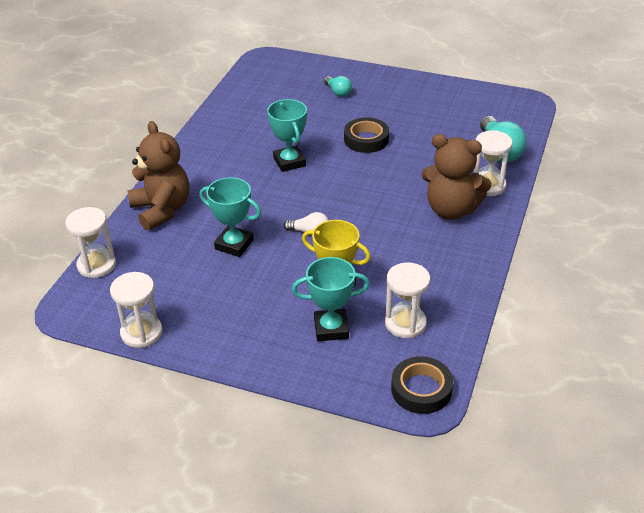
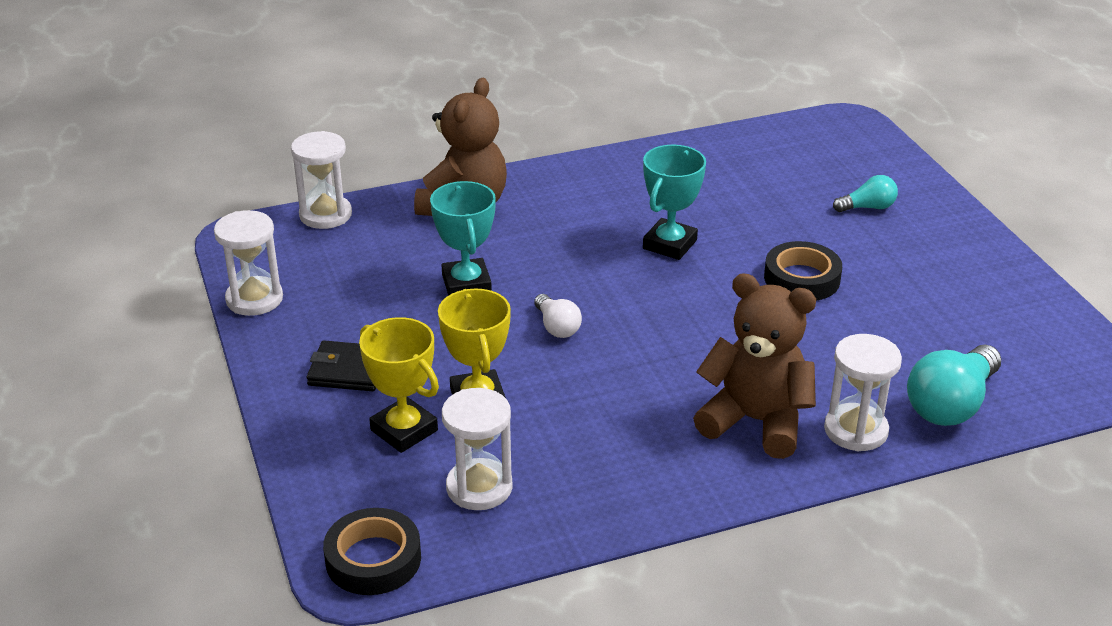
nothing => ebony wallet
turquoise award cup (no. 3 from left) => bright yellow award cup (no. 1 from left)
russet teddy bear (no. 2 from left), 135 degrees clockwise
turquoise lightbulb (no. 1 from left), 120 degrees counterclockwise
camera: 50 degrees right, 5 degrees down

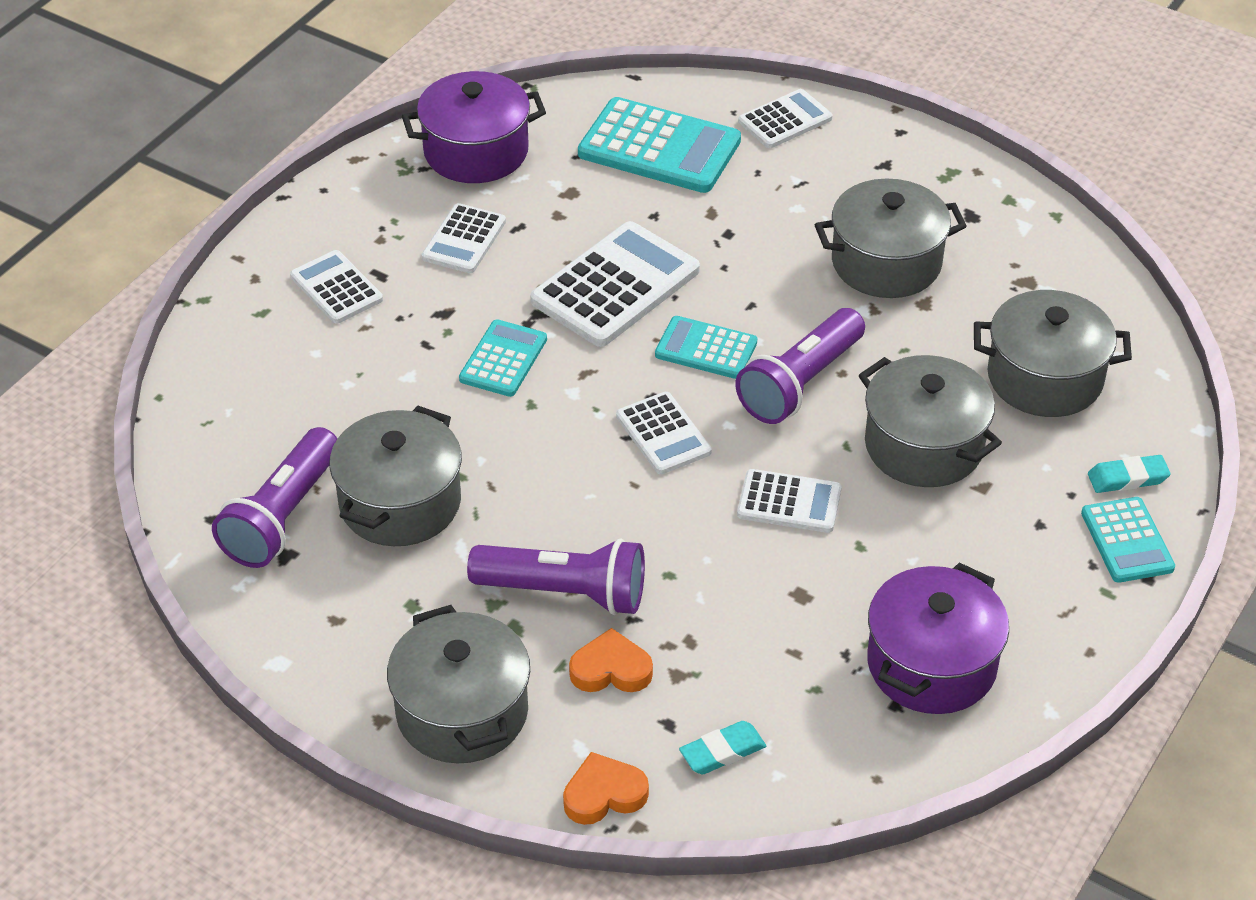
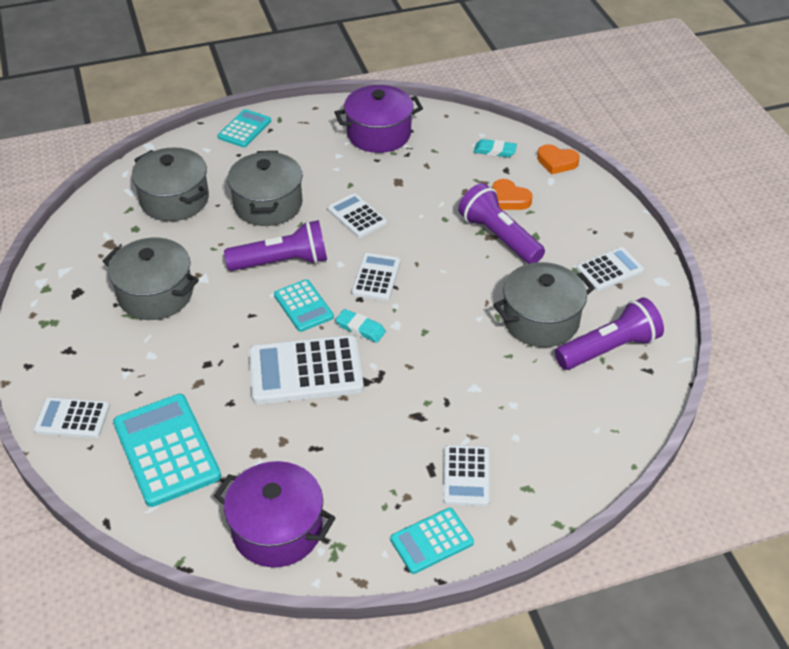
turquoise pencil eraser (no. 2 from left in the first image) => turquoise pencil eraser (no. 1 from left), shifted
turquoise calculator (no. 1 from left in the first image) => turquoise calculator (no. 4 from left), shifted
snow-white calculator (no. 2 from left in the first image) => snow-white calculator (no. 6 from left), shifted
grey pot (no. 2 from left) => nothing
camera: 140 degrees left, 0 degrees up

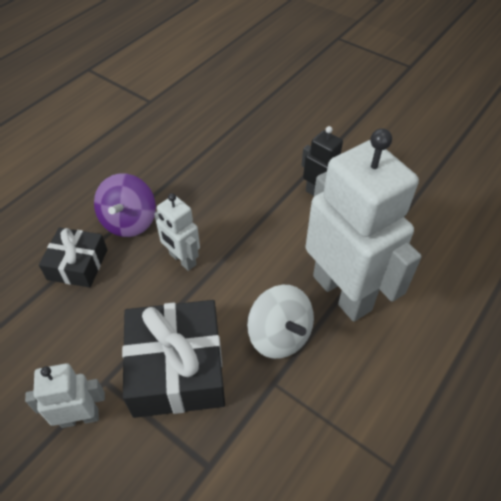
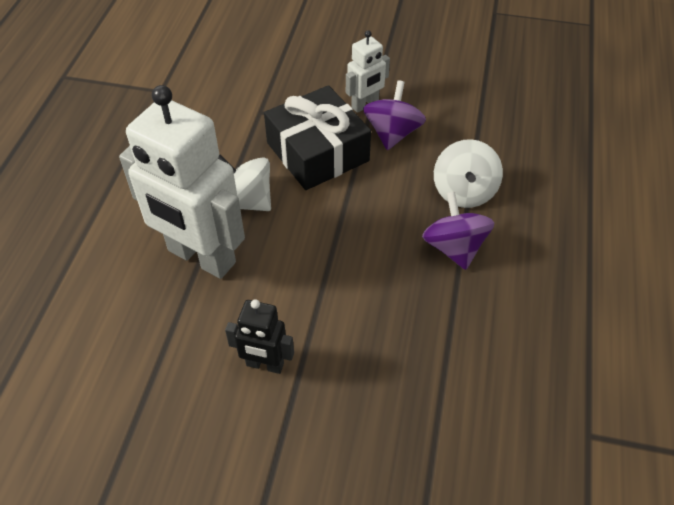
nothing => purple whirligig (no. 1 from left)
ebony wrapped gift (no. 1 from left) => snow-white whirligig (no. 2 from left)
snow-white toy robot (no. 2 from left) => nothing
camera: 155 degrees right, 0 degrees up

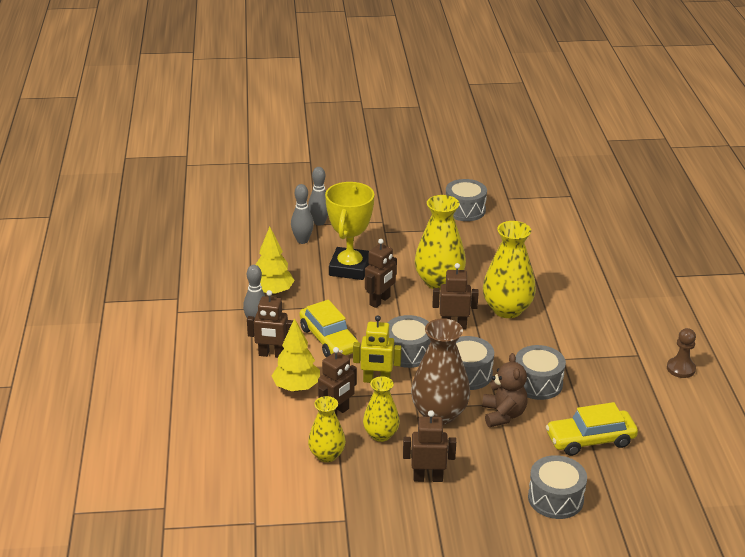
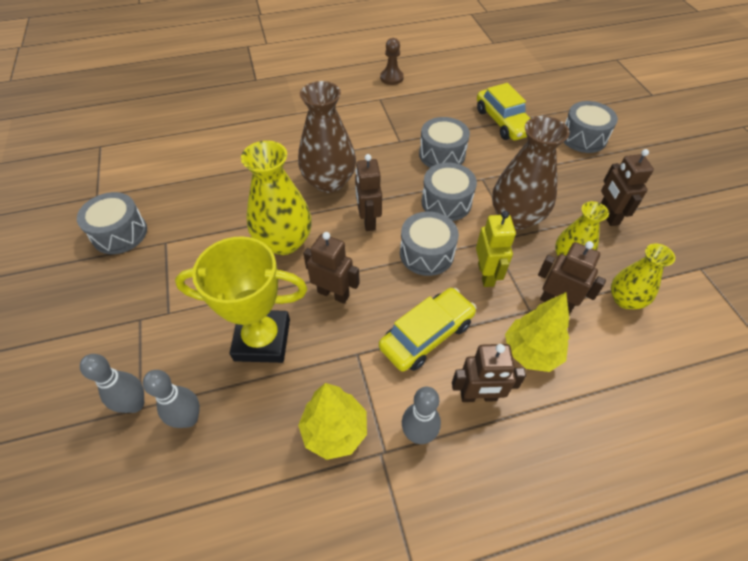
bright yellow flower vase (no. 4 from left) => russet flower vase (no. 1 from left)
russet toy robot (no. 1 from left in the first image) => russet toy robot (no. 3 from left), 90 degrees clockwise
russet teddy bear => nothing
camera: 100 degrees left, 20 degrees up

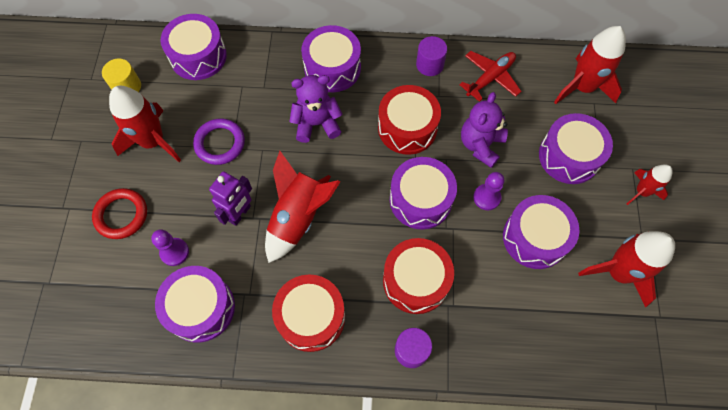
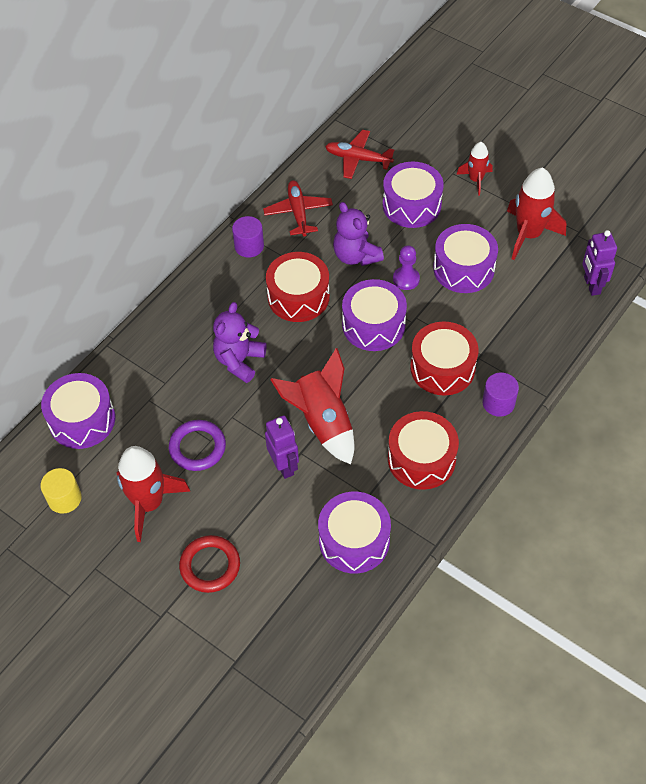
red spaceship (no. 3 from left) => red toy plane (no. 2 from left)
nothing => purple toy robot (no. 2 from left)
purple pawn (no. 1 from left) => nothing
purple drum (no. 3 from left) => nothing
camera: 55 degrees left, 10 degrees down

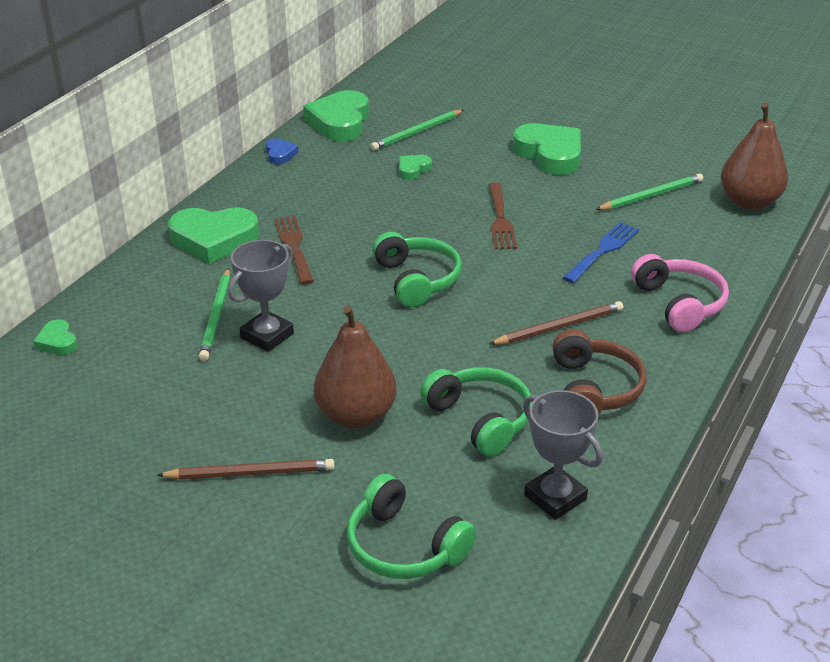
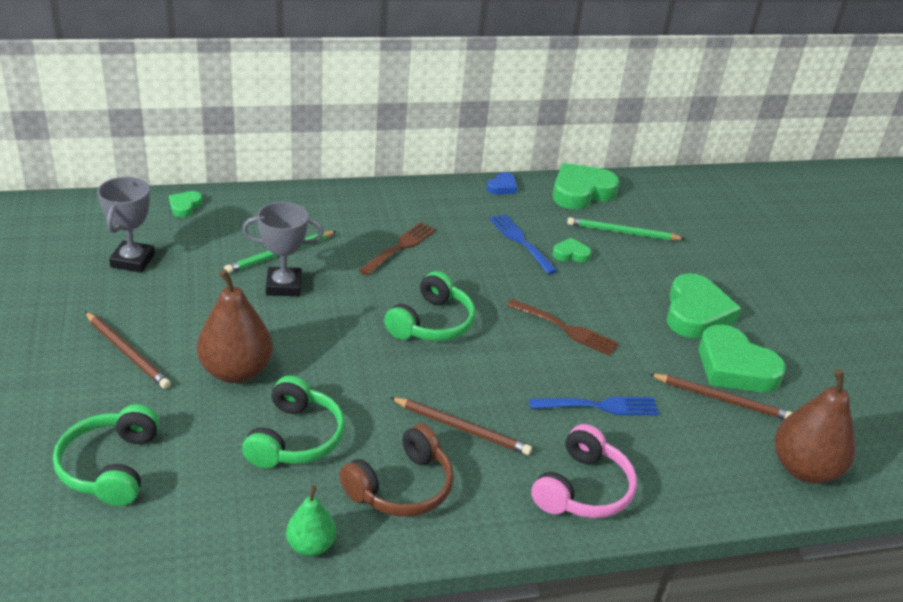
grey award cup (no. 2 from left in the first image) => grey award cup (no. 1 from left), shifted
nothing => leaf-green pear
nothing => cobalt dinner fork (no. 1 from left)
russet dinner fork (no. 2 from left), 105 degrees counterclockwise
leaf-green wooden pencil (no. 3 from left) => russet wooden pencil (no. 3 from left)
leaf-green heart (no. 2 from left in the first image) => leaf-green heart (no. 5 from left), shifted
camera: 45 degrees right, 0 degrees up

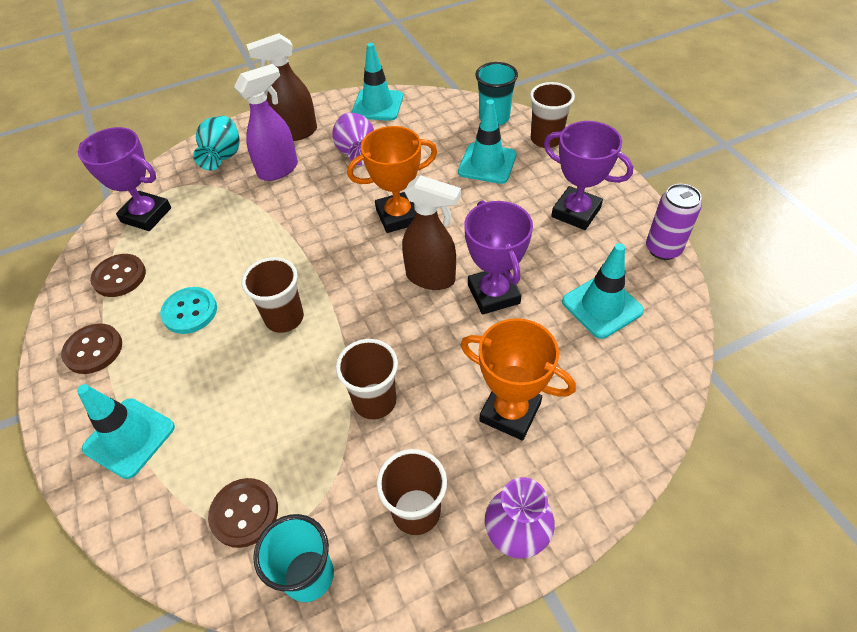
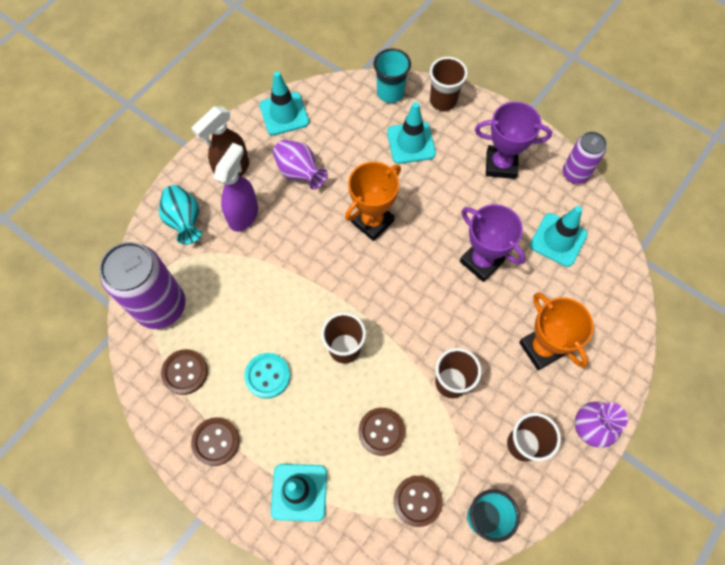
purple award cup (no. 1 from left) => purple soda can (no. 1 from left)
nothing => russet sewing button (no. 3 from left)
bright orange award cup (no. 2 from left), 60 degrees clockwise
russet spray cleaner (no. 2 from left) => nothing
camera: 30 degrees left, 15 degrees up

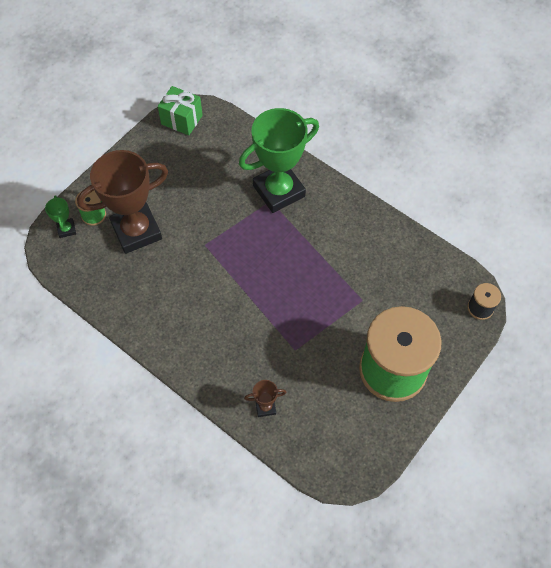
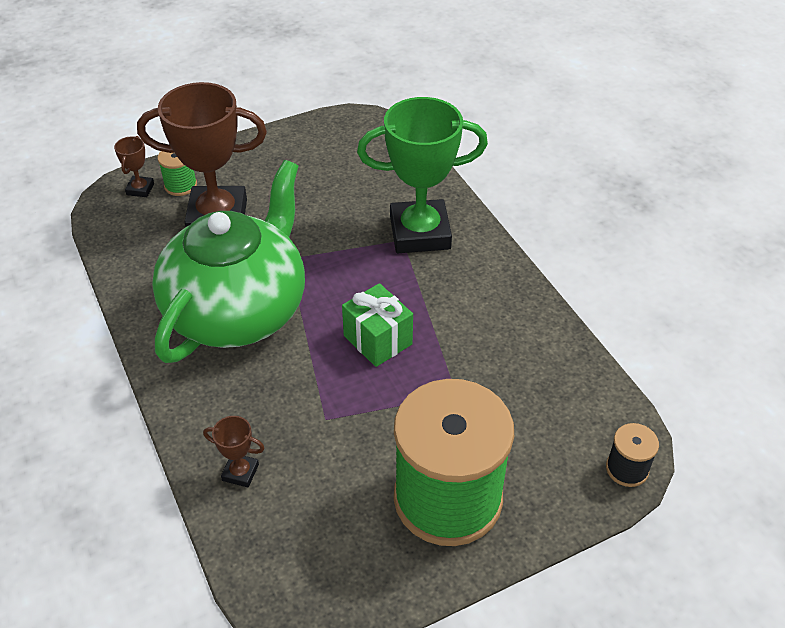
leaf-green award cup (no. 1 from left) => russet award cup (no. 1 from left)
nothing => leaf-green tea pot
leaf-green wrapped gift, shifted
camera: 25 degrees right, 15 degrees down

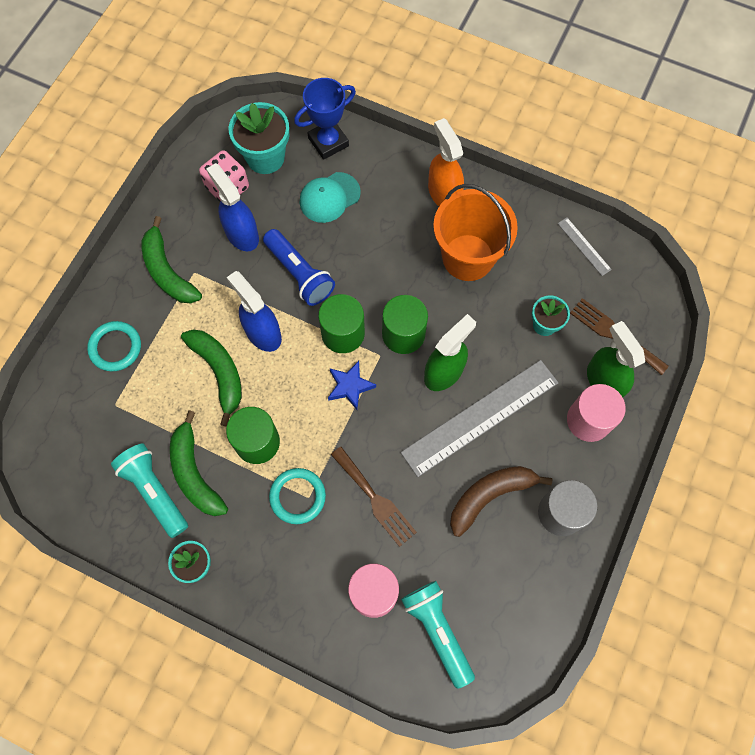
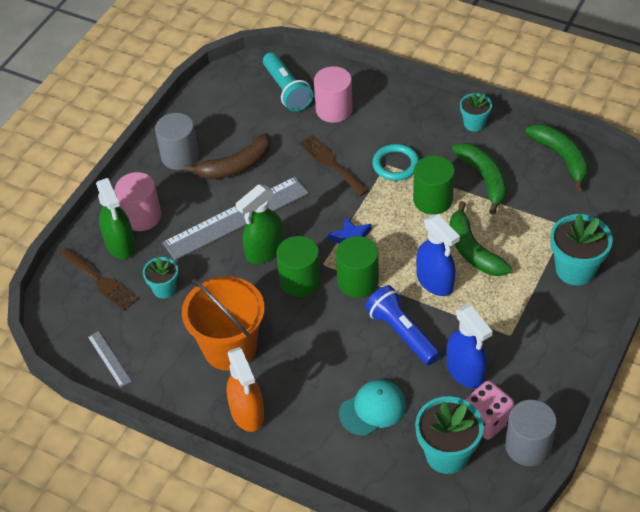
nothing => grey cylinder (no. 2 from left)
leaf-green toy banana (no. 1 from left in the first image) => leaf-green toy banana (no. 3 from left), shifted
turquoise hoop (no. 1 from left) => turquoise plant pot (no. 4 from left)
turquoise pocket torch (no. 1 from left) => nothing
cobalt award cup => nothing
camera: 175 degrees left, 20 degrees down

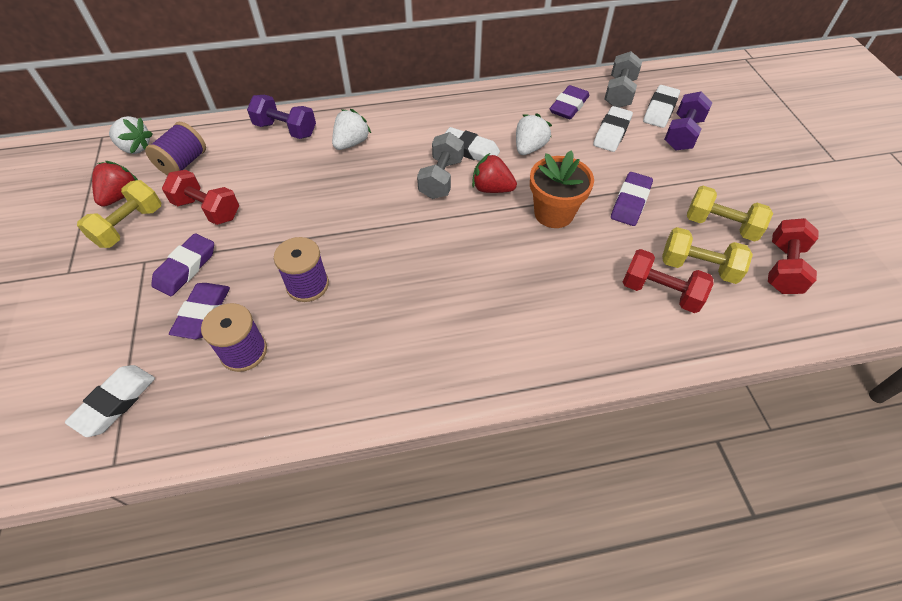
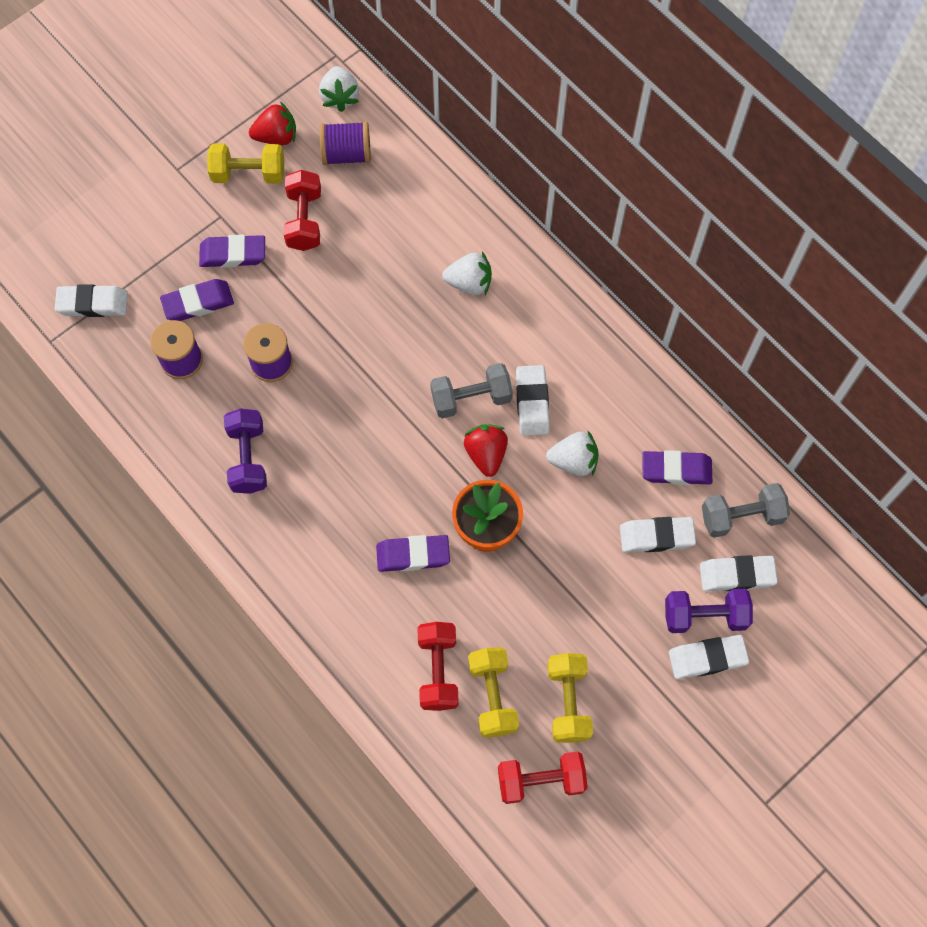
purple dumbbell (no. 1 from left), shifted
purple pencil eraser (no. 4 from left in the first image) => purple pencil eraser (no. 3 from left), shifted
nothing => snow-white pencil eraser (no. 4 from left)
camera: 60 degrees right, 15 degrees up

